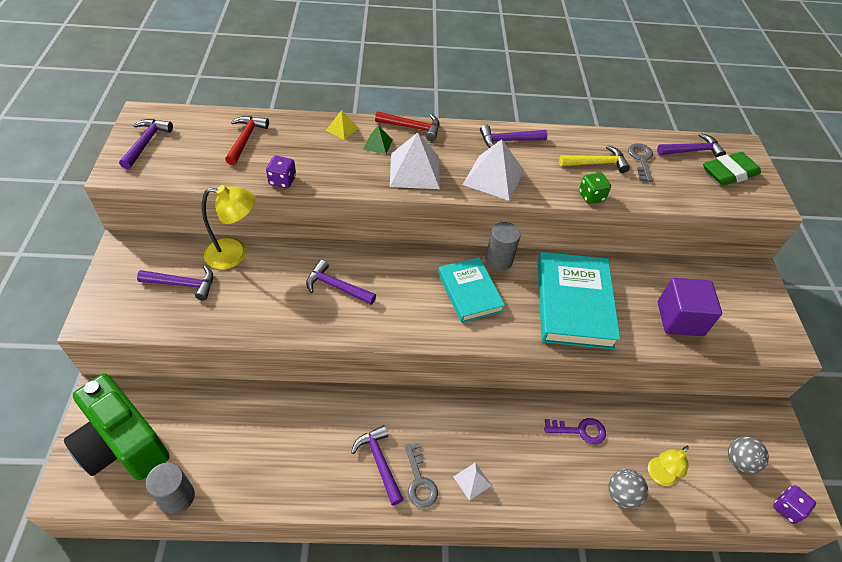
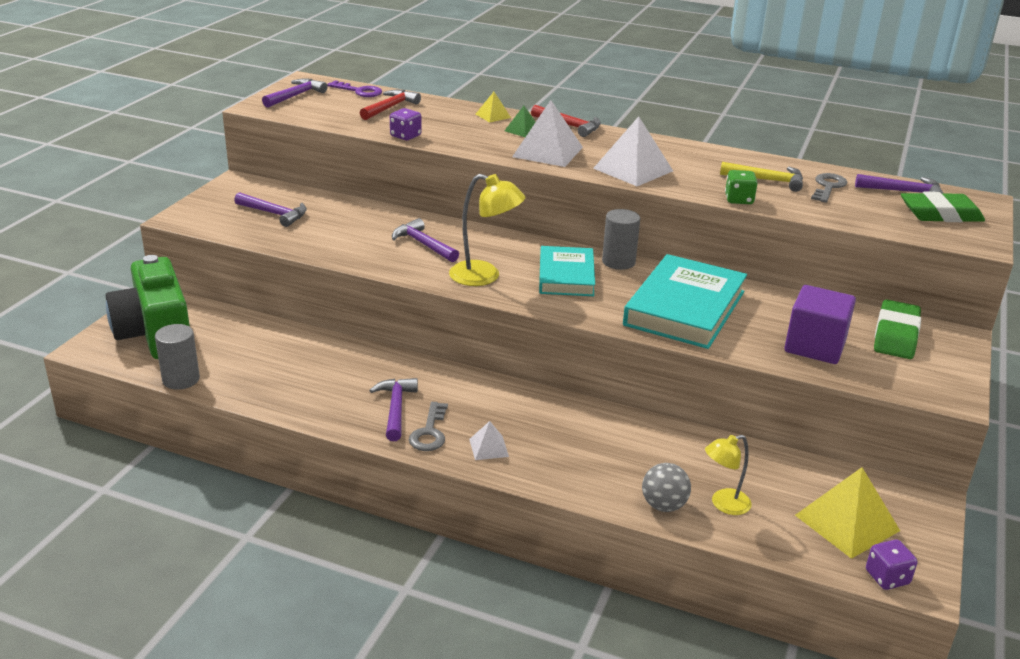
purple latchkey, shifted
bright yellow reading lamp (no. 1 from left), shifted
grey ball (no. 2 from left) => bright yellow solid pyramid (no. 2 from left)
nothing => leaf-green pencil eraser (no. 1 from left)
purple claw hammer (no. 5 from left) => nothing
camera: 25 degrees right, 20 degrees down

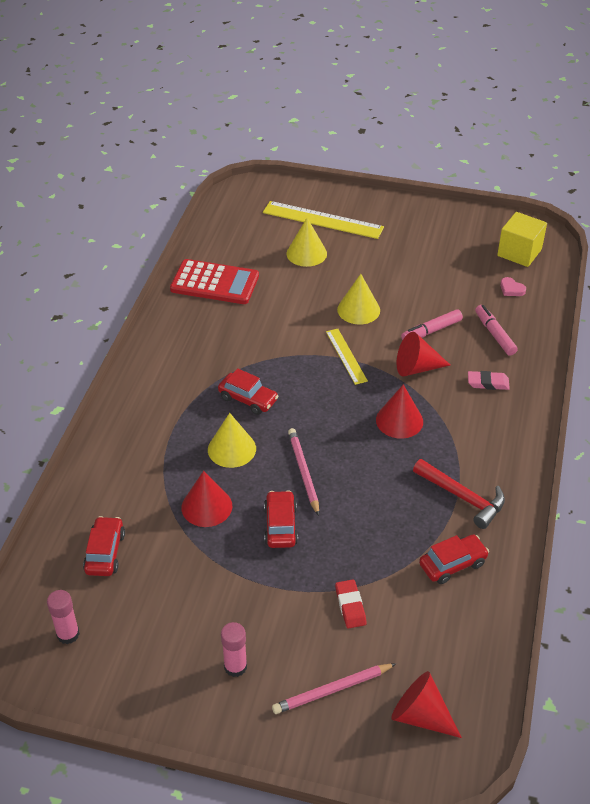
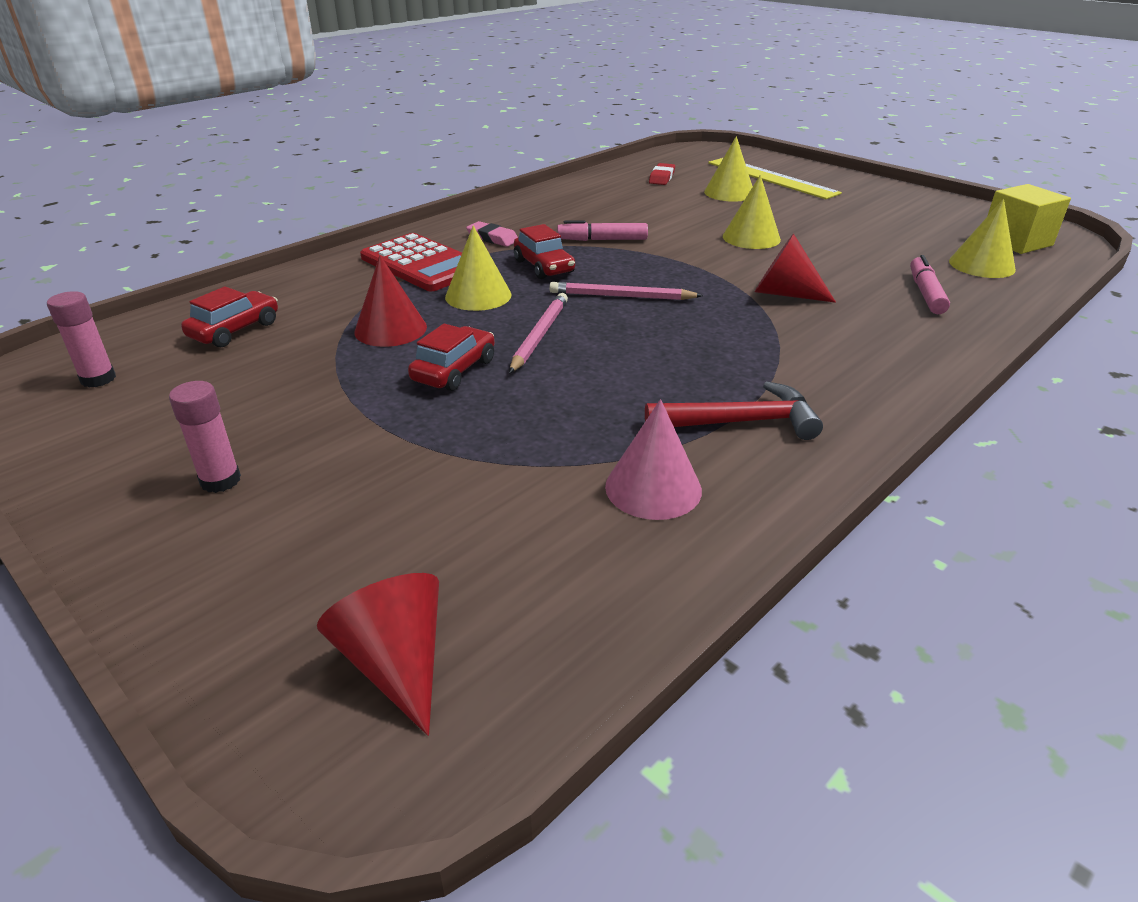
red calculator, shifted
rose-pink pencil eraser, shifted
rose-pink wooden pencil (no. 2 from left), shifted
rose-pink marker (no. 1 from left), shifted
red toy car (no. 4 from left) => rose-pink cone
red claw hammer, 75 degrees counterclockwise
red pencil eraser, shifted
rose-pink heart => bright yellow cone (no. 4 from left)
bright yellow measuring stick (no. 2 from left) => nothing
red cone (no. 2 from left) => nothing
camera: 30 degrees right, 10 degrees down

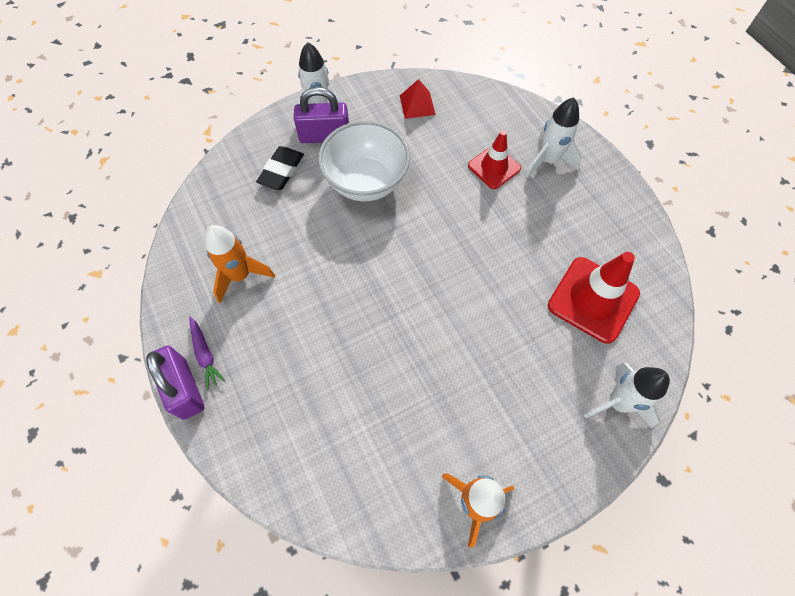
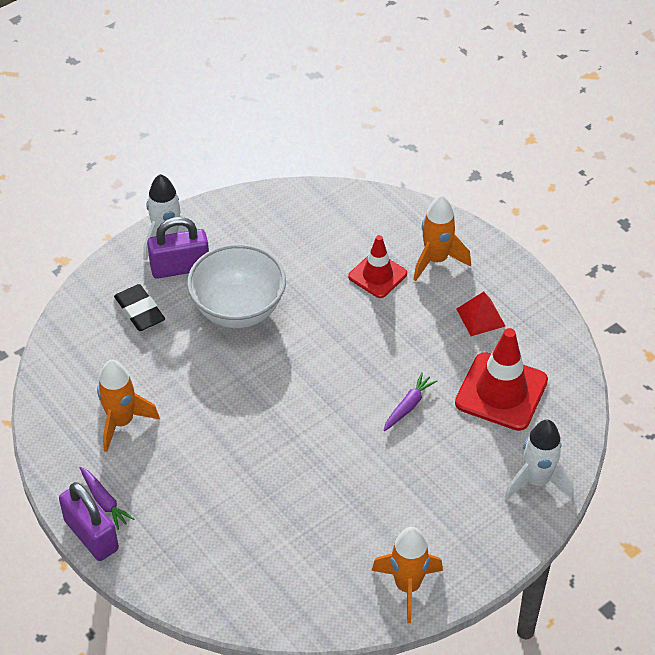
ebony pencil eraser, 45 degrees counterclockwise
nothing => purple toy carrot (no. 2 from left)
snow-white spaceship (no. 2 from left) => bright orange spaceship (no. 3 from left)
red solid pyramid, shifted
camera: 10 degrees left, 15 degrees down

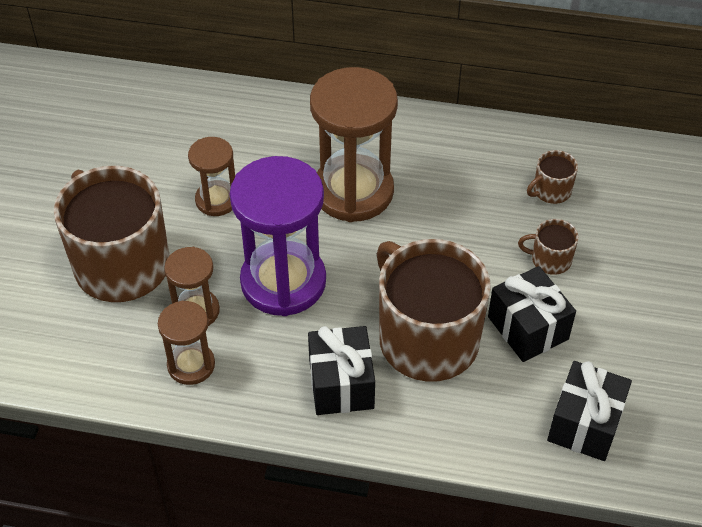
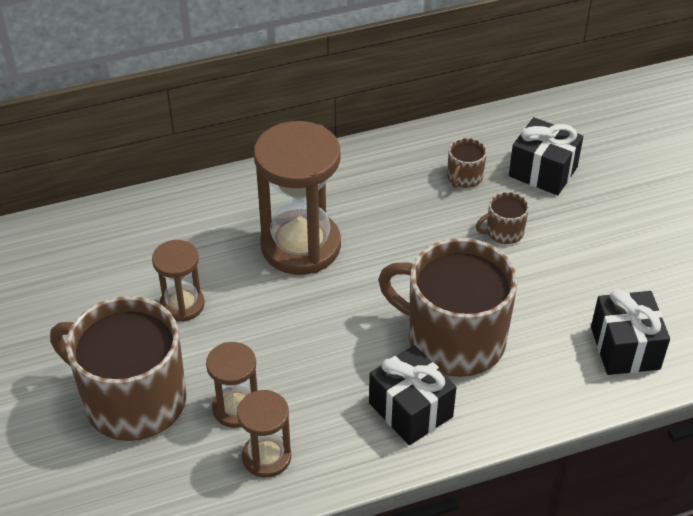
ebony wrapped gift (no. 2 from left), shifted
purple sandglass => nothing
camera: 30 degrees left, 5 degrees down

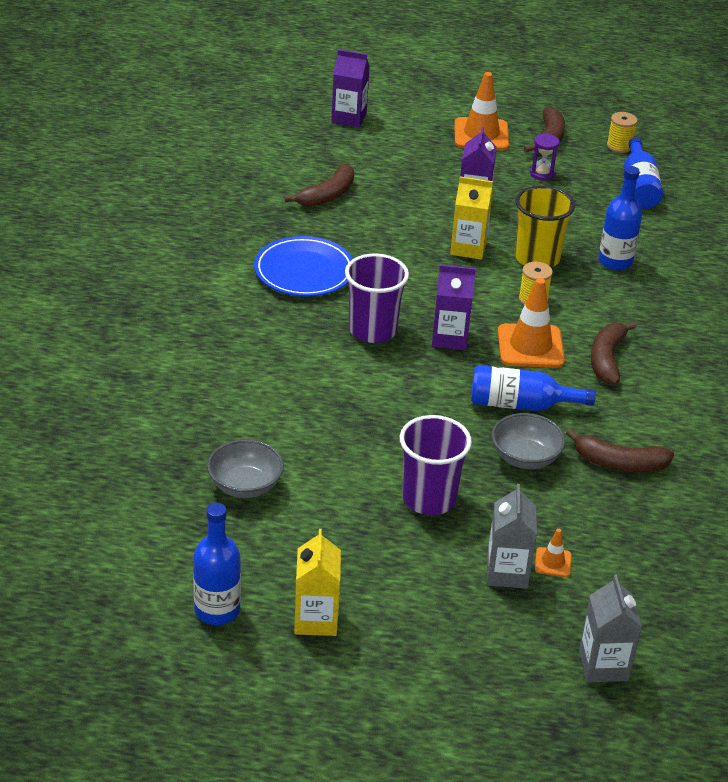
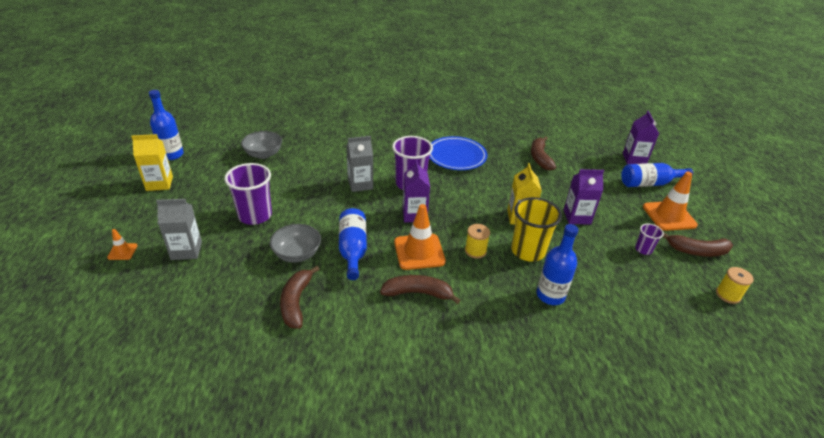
bright orange safety cone (no. 3 from left in the first image) => bright orange safety cone (no. 1 from left), shifted
grey juice carton (no. 2 from left), shifted
russet toy banana (no. 1 from left in the first image) => russet toy banana (no. 3 from left), 60 degrees clockwise
cobalt drink bottle (no. 4 from left), shifted
purple sandglass => purple tumbler (no. 3 from left)
camera: 80 degrees right, 0 degrees up

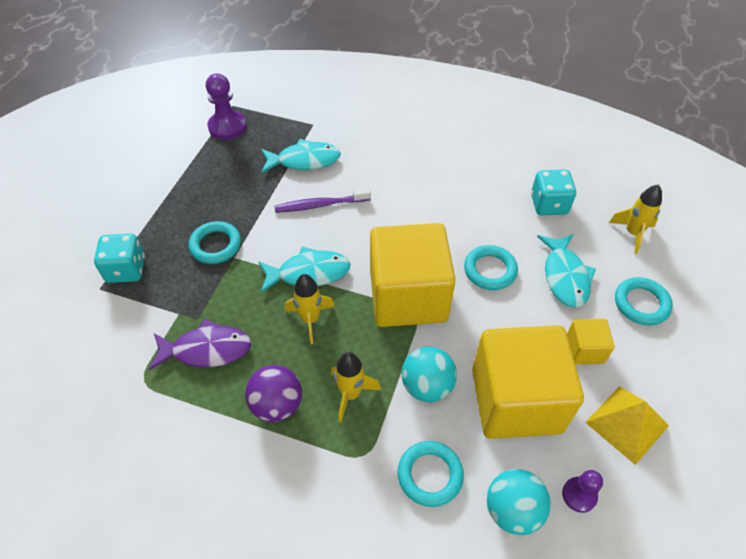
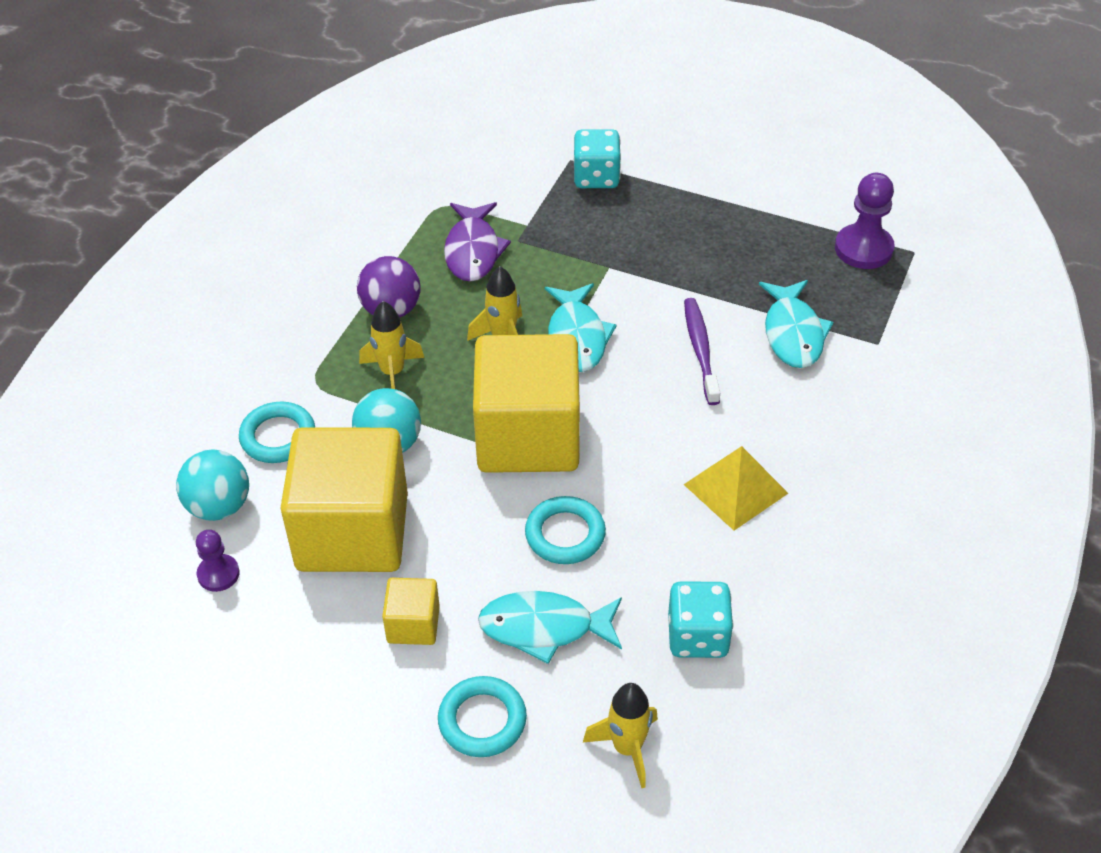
bright yellow solid pyramid, shifted
turquoise hoop (no. 1 from left) => nothing
camera: 95 degrees right, 5 degrees down

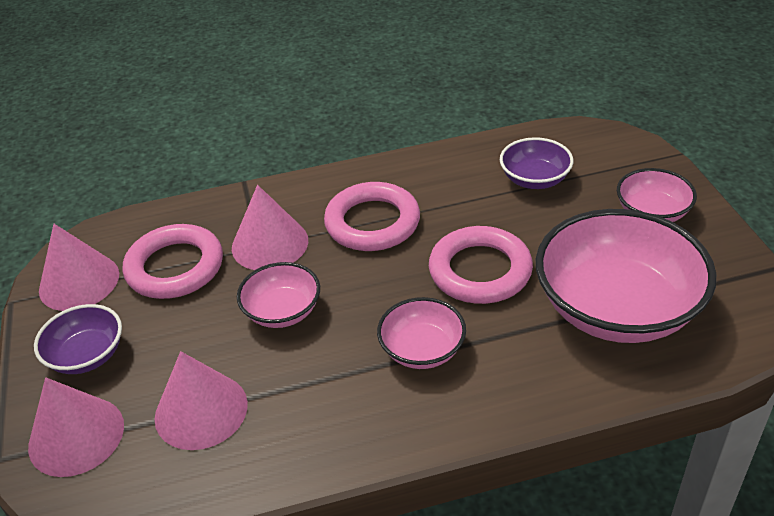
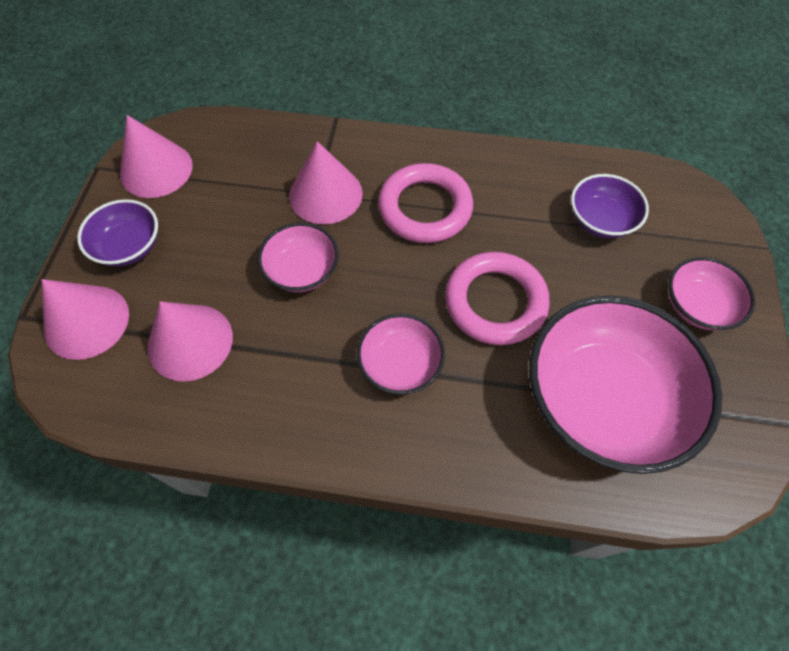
rose-pink hoop (no. 1 from left) => nothing
camera: 20 degrees right, 20 degrees up

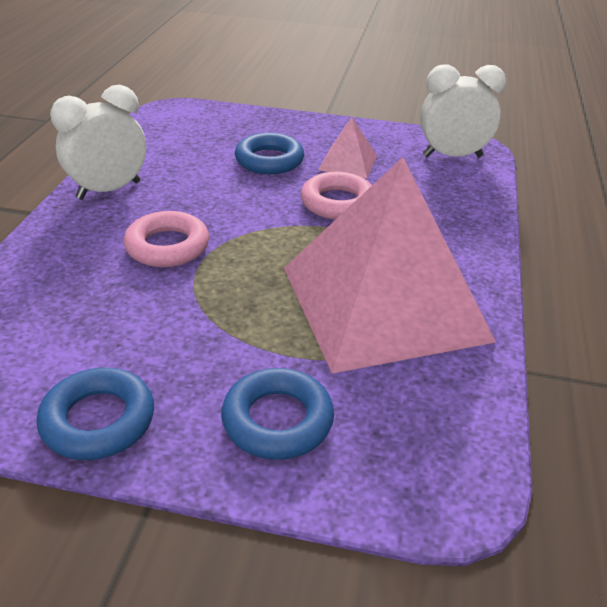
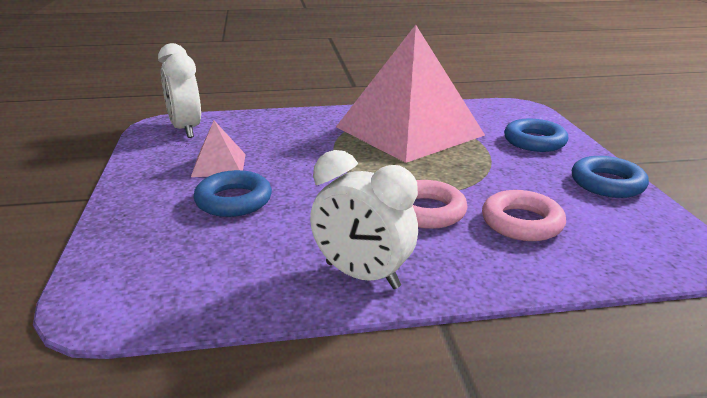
rose-pink hoop (no. 2 from left), shifted
camera: 110 degrees left, 10 degrees down

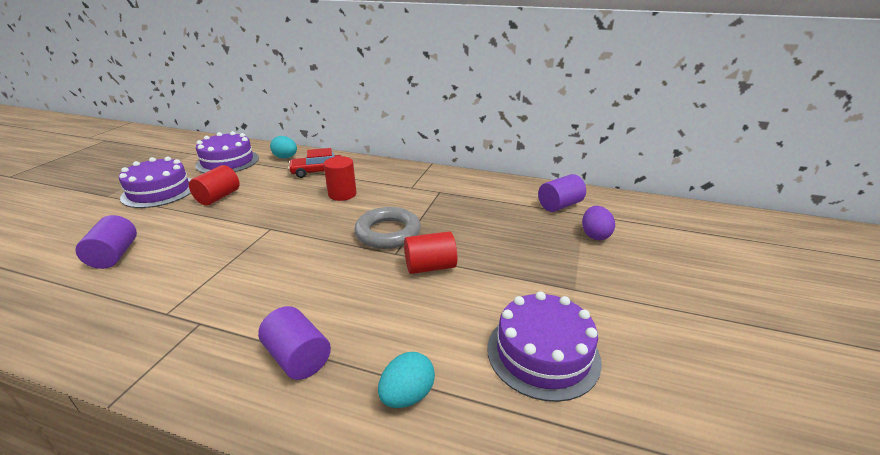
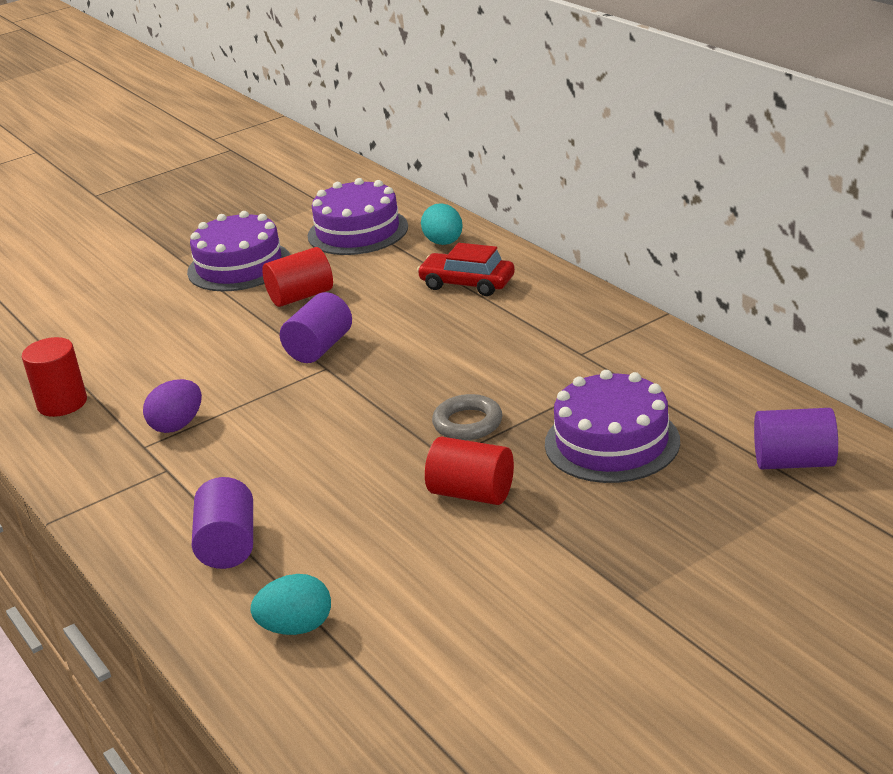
red cylinder (no. 2 from left in the first image) => red cylinder (no. 1 from left), shifted
purple egg, shifted
purple cylinder (no. 1 from left in the first image) => purple cylinder (no. 2 from left), shifted
grey hoop, x0.65
purple layer cake (no. 3 from left), shifted
camera: 40 degrees right, 0 degrees up

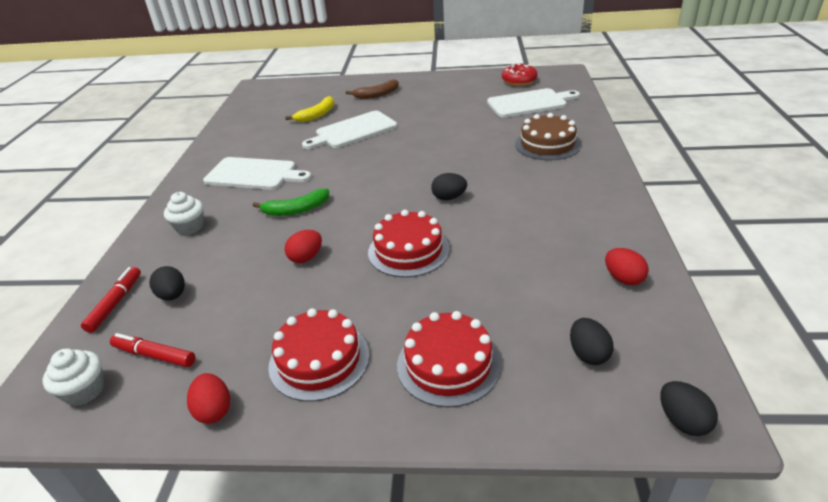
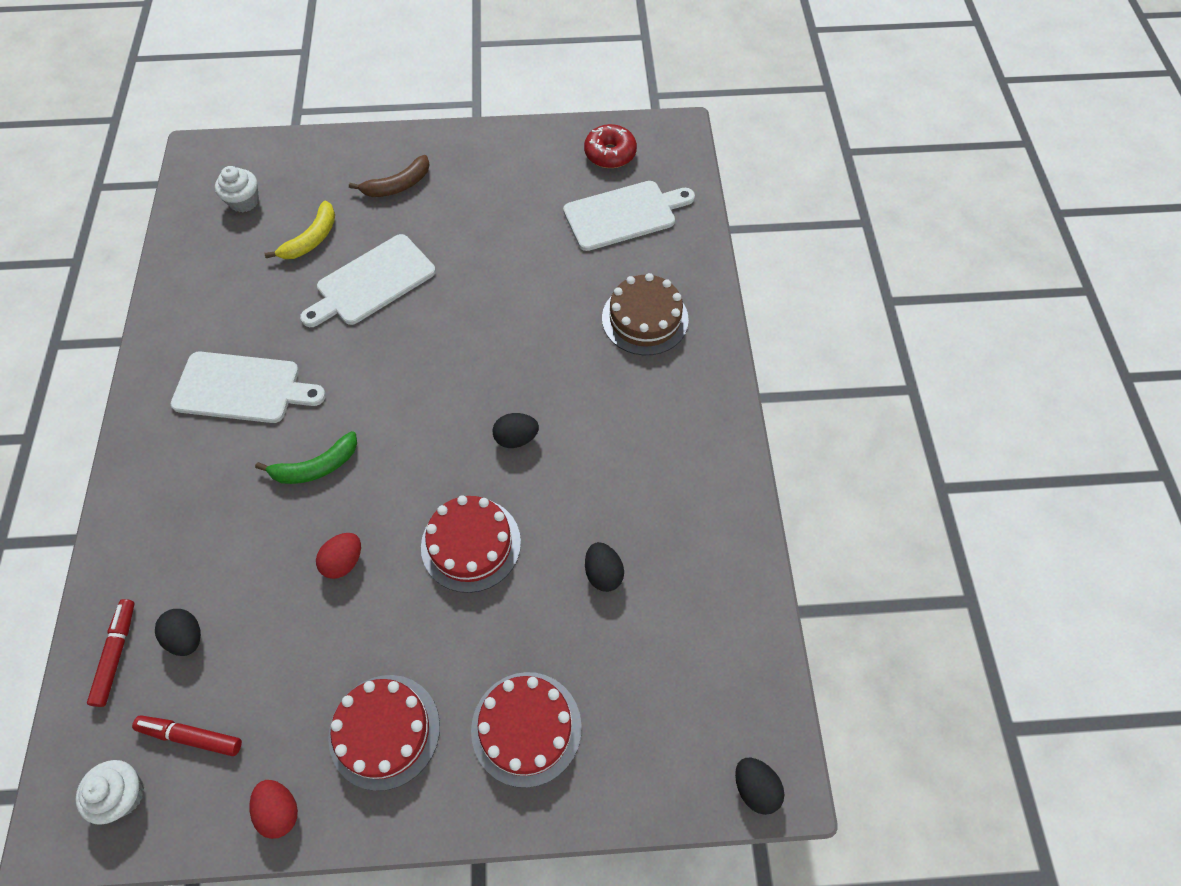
snow-white fairy cake (no. 2 from left), shifted
ebony egg (no. 3 from left), shifted
red egg (no. 3 from left) => nothing
camera: 10 degrees left, 25 degrees up

